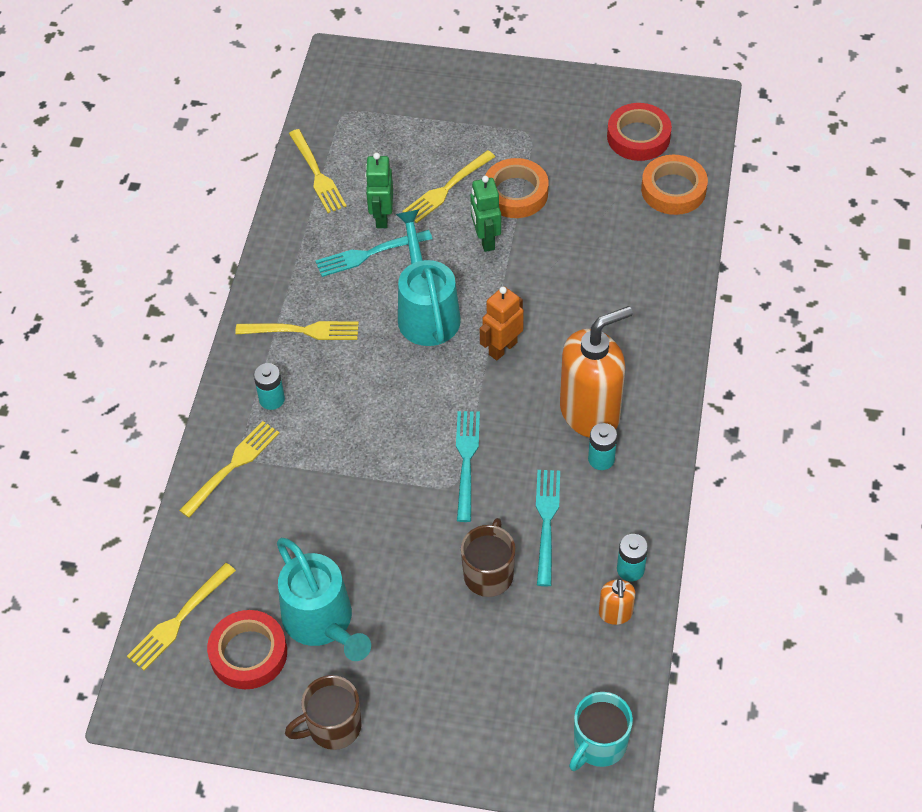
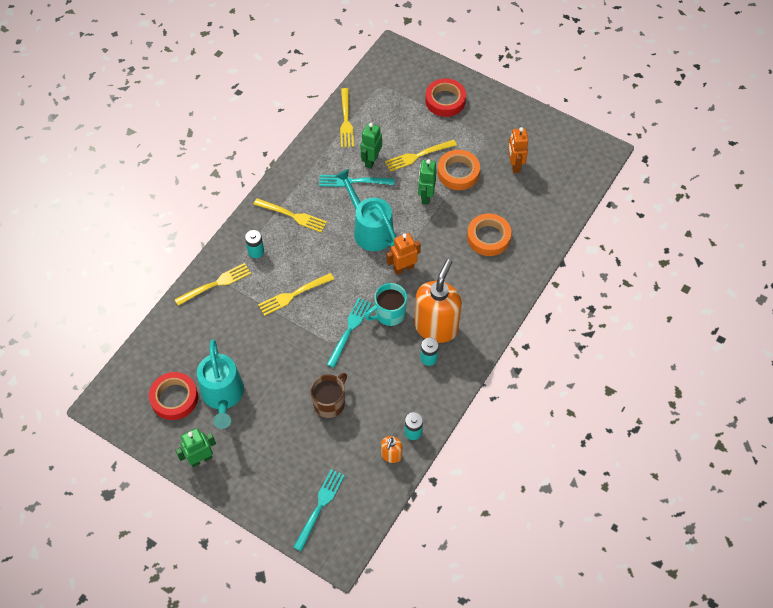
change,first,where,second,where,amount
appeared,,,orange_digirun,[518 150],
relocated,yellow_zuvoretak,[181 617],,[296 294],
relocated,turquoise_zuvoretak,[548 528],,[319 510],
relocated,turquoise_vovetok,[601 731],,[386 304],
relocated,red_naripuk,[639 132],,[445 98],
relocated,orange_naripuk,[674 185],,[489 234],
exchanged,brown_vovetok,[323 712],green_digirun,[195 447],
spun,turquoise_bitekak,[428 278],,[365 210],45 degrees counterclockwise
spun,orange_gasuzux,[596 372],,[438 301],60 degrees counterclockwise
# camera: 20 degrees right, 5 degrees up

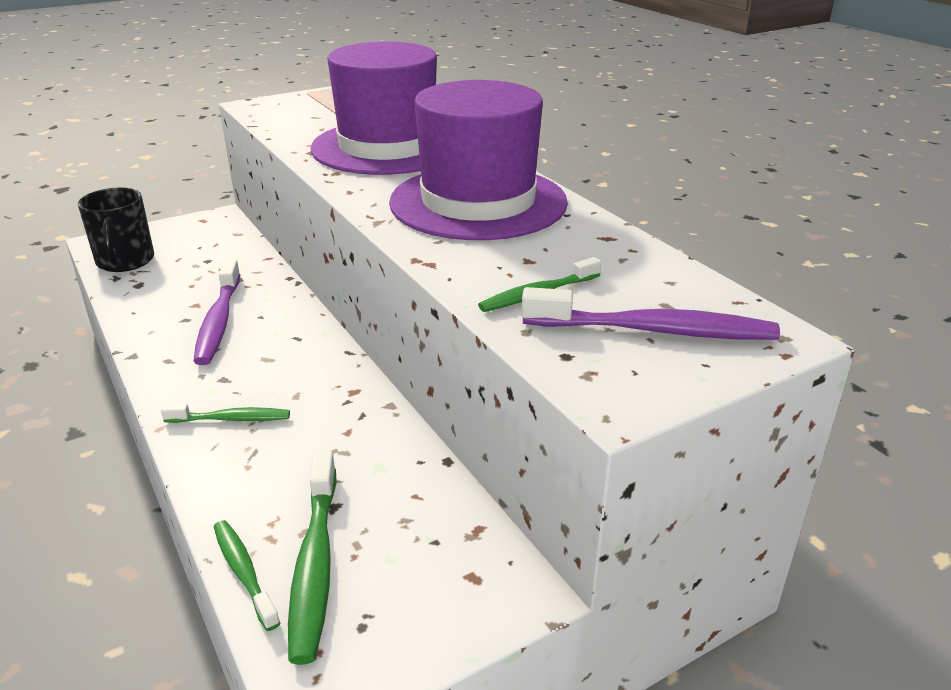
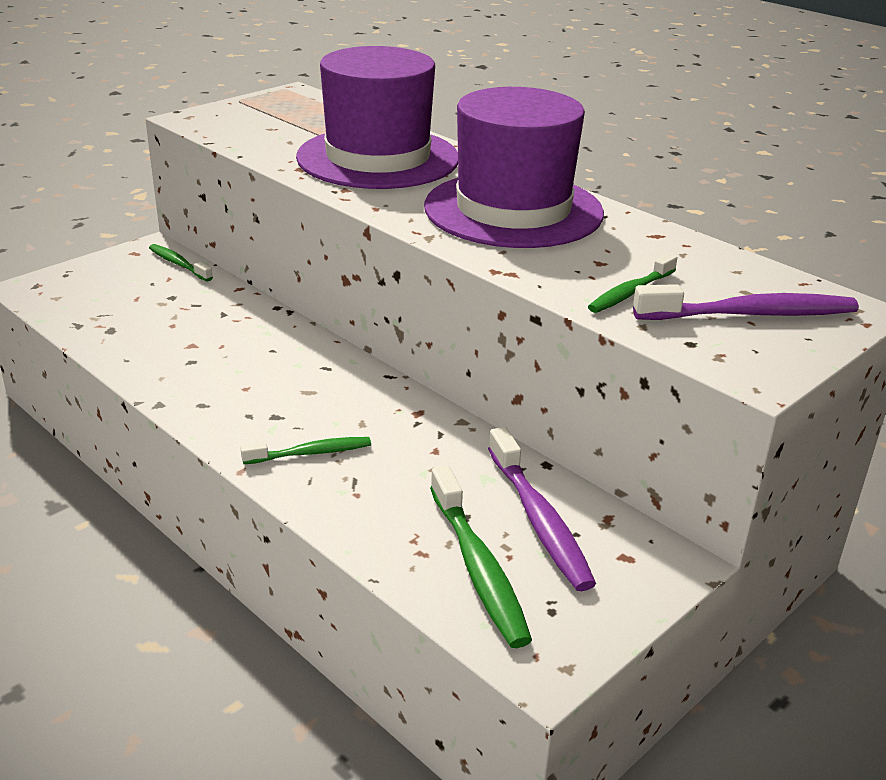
change,first,where,second,where,amount
missing,black_vovetok,[116 230],,,
relocated,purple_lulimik,[216 312],,[542 509],
relocated,green_lulimik,[247 575],,[181 262],
# camera: 15 degrees left, 0 degrees up

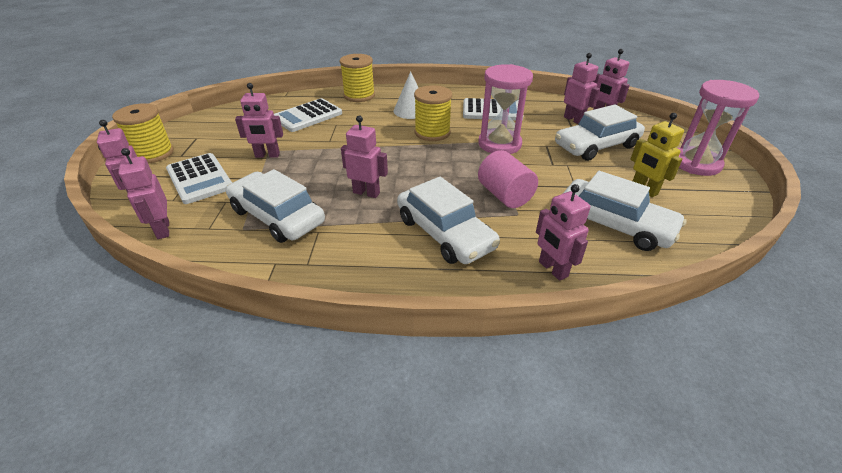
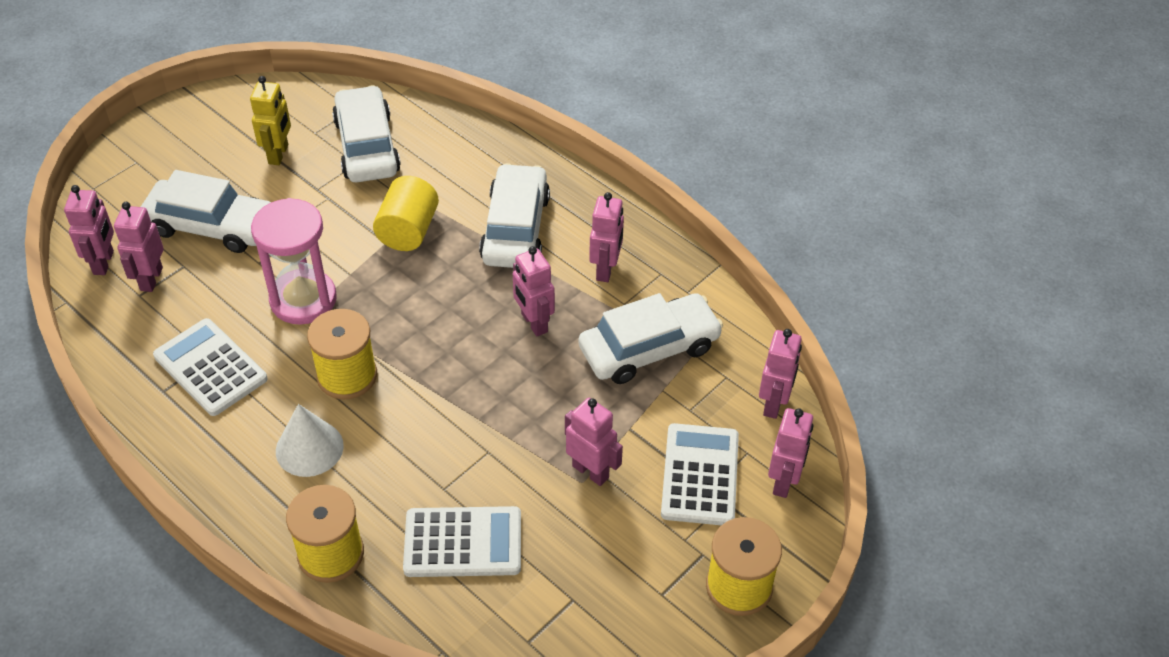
change,first,where,second,where,amount
missing,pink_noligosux,[718 128],,,
relocated,pink_digirun,[563 232],,[606 237],
colour,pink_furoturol,[508 179],yellow_furoturol,[406 213],
spun,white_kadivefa,[275 206],,[651 338],105 degrees counterclockwise
# camera: 140 degrees left, 10 degrees up

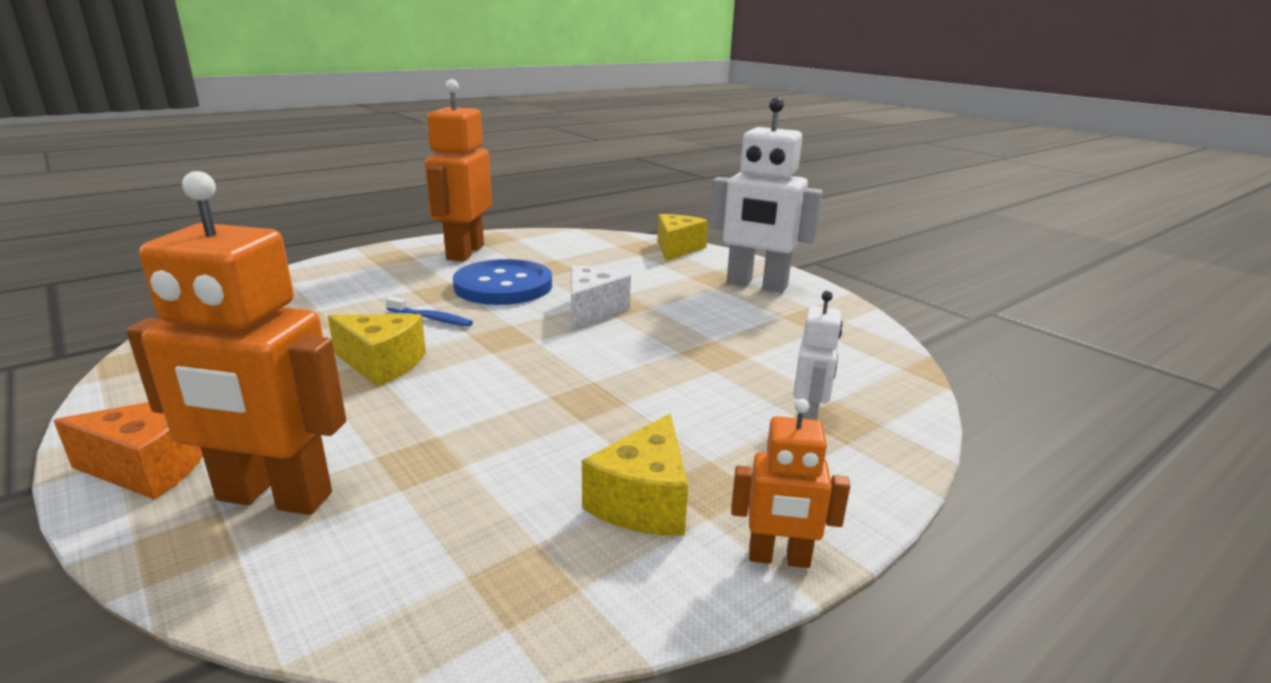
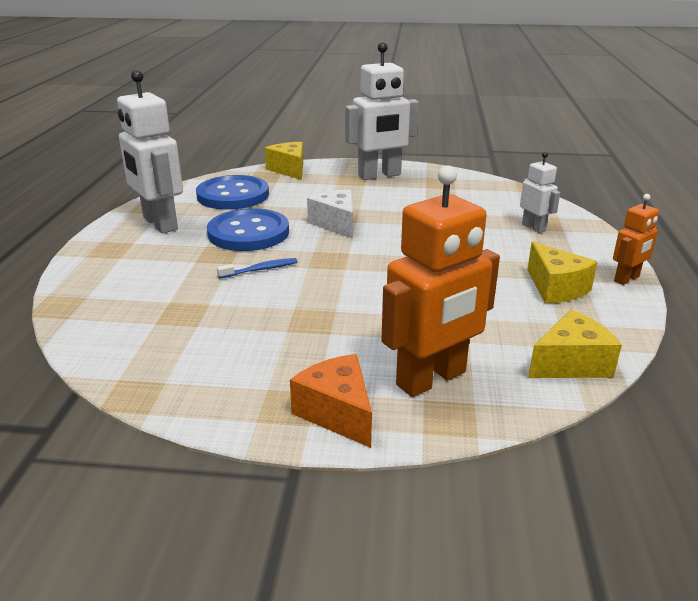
change,first,where,second,where,amount
appeared,,,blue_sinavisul,[232 192],
relocated,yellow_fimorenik,[377 350],,[575 344],
colour,orange_digirun,[458 170],white_digirun,[150 152],
spun,orange_fimorenik,[128 451],,[331 401],75 degrees counterclockwise
# camera: 45 degrees left, 5 degrees up

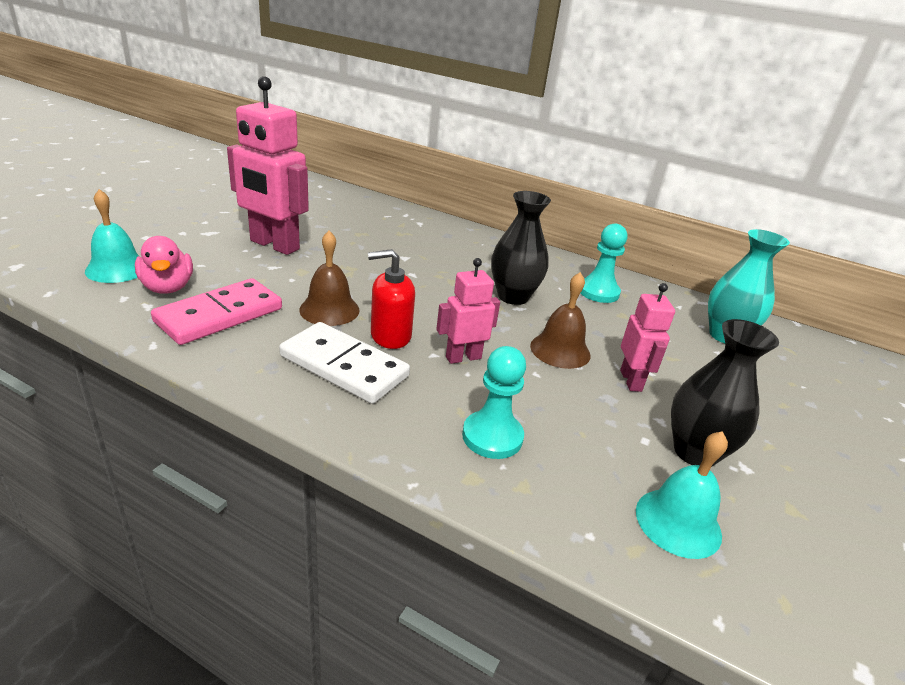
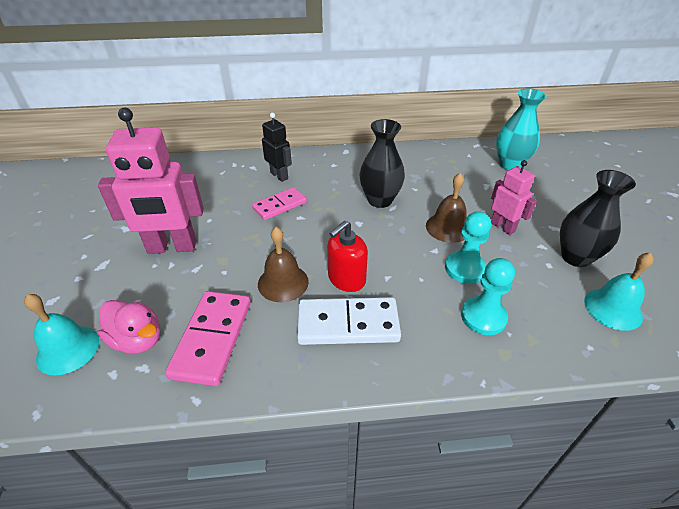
change,first,where,second,where,amount
missing,pink_digirun,[468 311],,,
appeared,,,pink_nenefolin,[279 203],
appeared,,,black_digirun,[277 147],
relocated,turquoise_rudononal,[603 263],,[468 247],
# camera: 30 degrees left, 10 degrees up

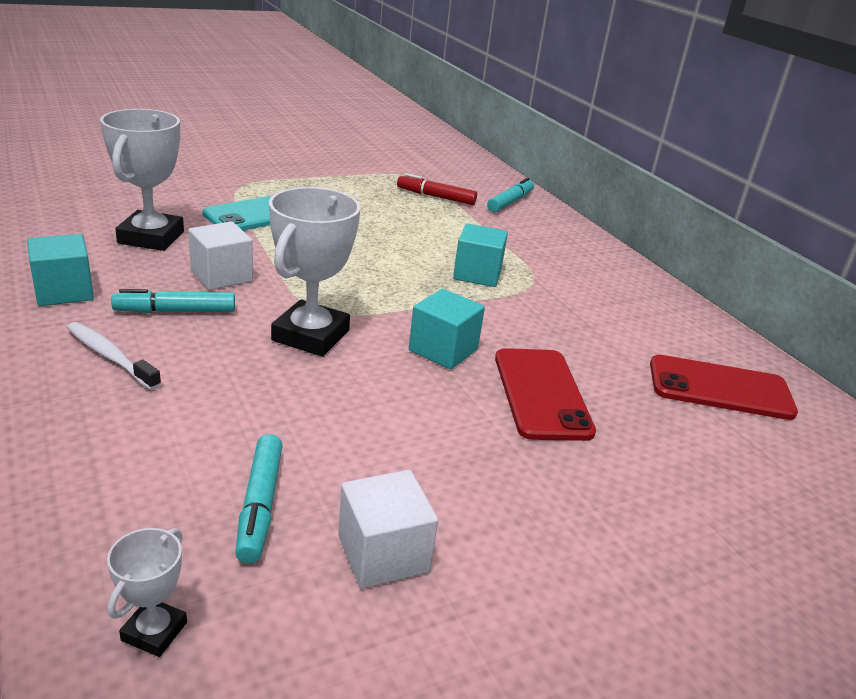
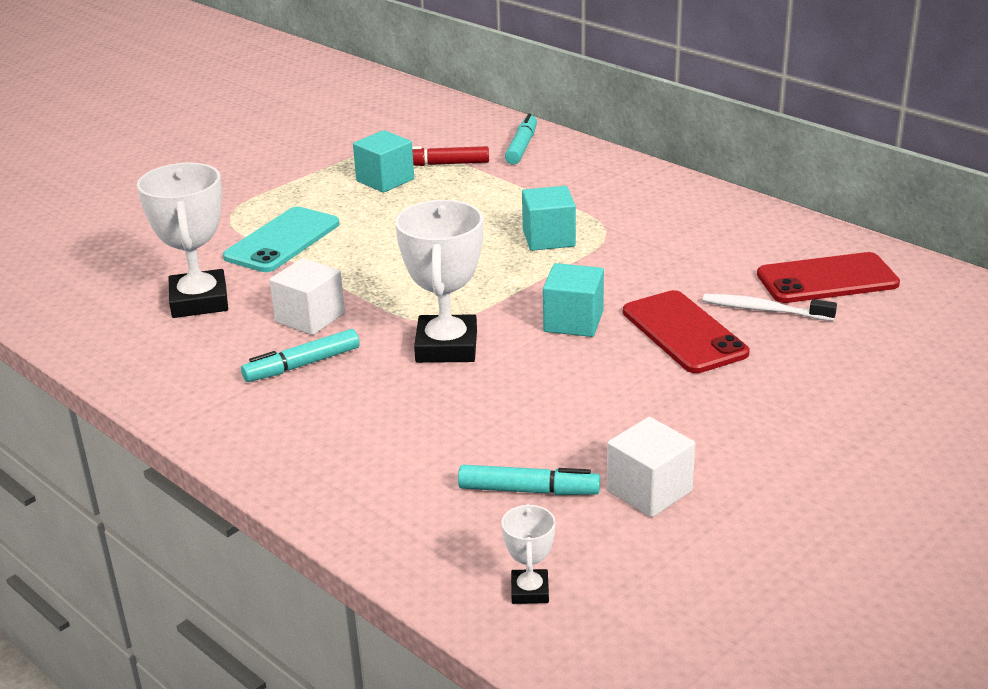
change,first,where,second,where,amount
relocated,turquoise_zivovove,[60 270],,[383 161],
relocated,white_lulimik,[114 356],,[770 307],
spun,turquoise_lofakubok,[259 499],,[529 480],60 degrees counterclockwise
# camera: 15 degrees left, 0 degrees up

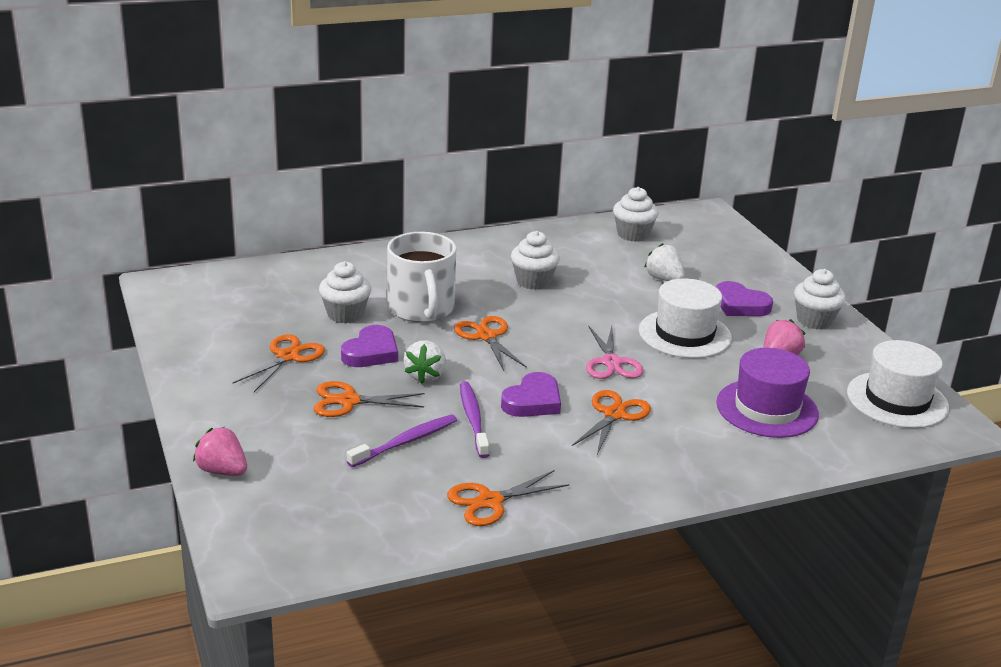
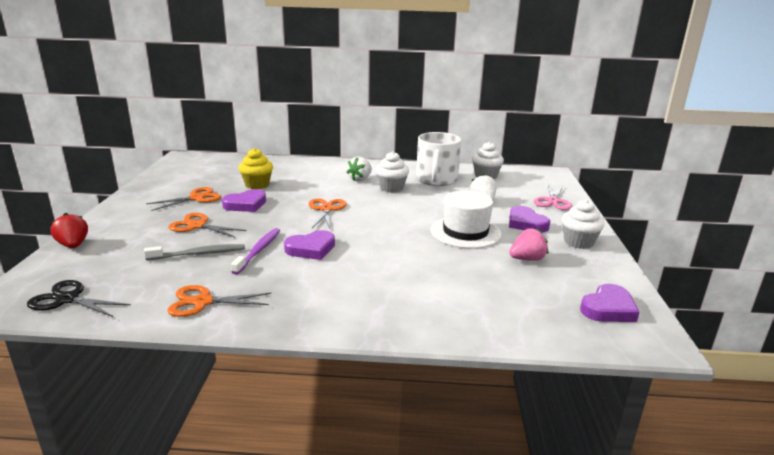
change,first,where,second,where,amount
missing,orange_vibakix,[611 422],,,
missing,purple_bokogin,[767 393],,,
appeared,,,black_vibakix,[79 298],
relocated,white_vovetok,[421 277],,[438 159],
relocated,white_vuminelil,[424 362],,[359 169],
relocated,pink_vibakix,[615 352],,[553 197],
exchanged,white_bokogin,[898 384],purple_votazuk,[610 303],
colour,pink_vuminelil,[220 451],red_vuminelil,[69 230],
colour,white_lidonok,[345 292],yellow_lidonok,[256 168],
colour,purple_lulimik,[402 440],grey_lulimik,[194 252],
# camera: 25 degrees right, 5 degrees down

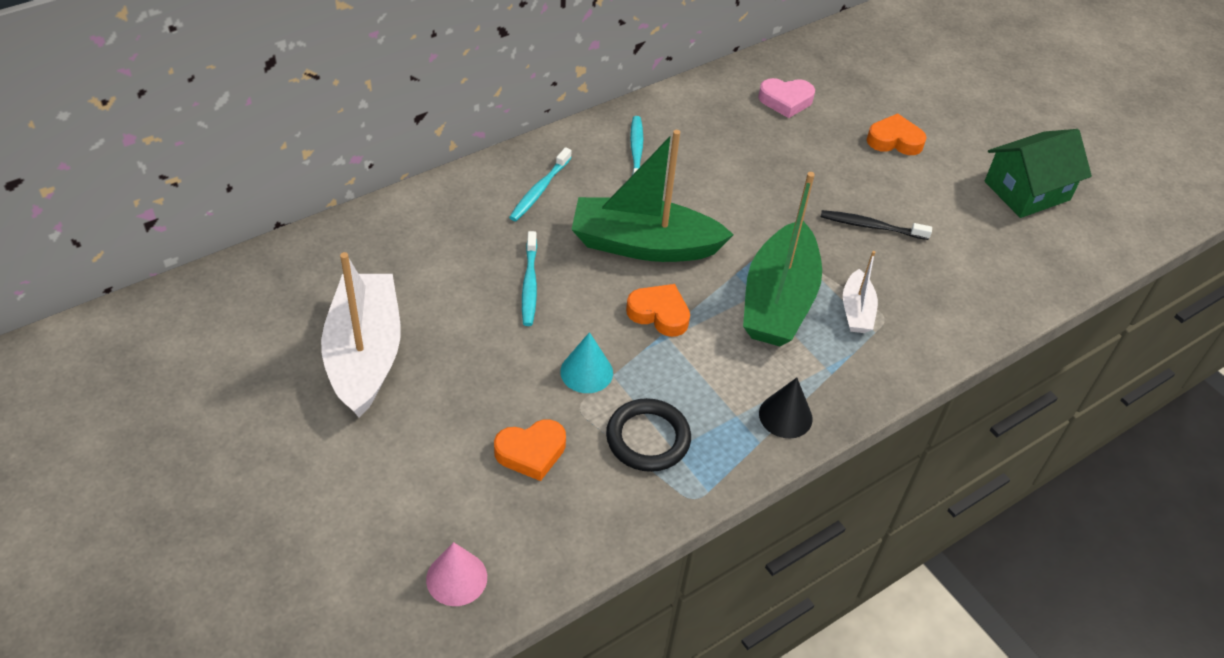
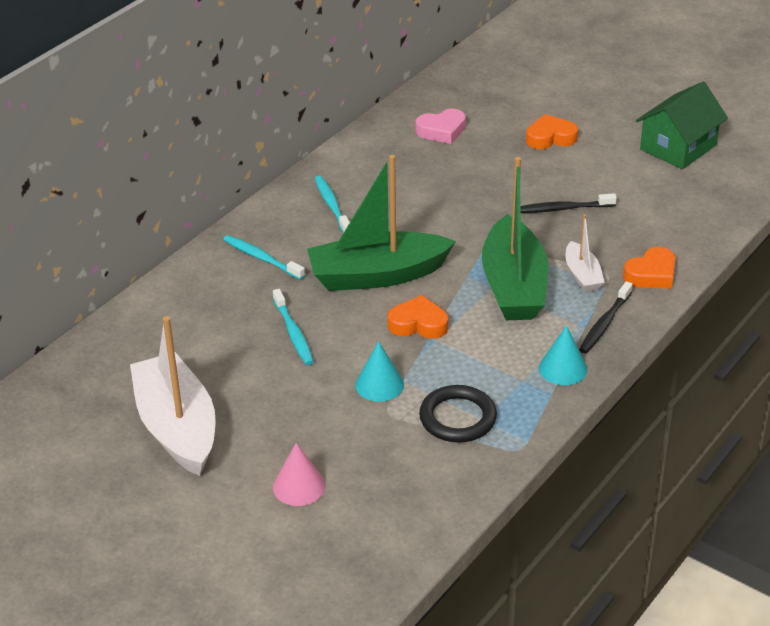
change,first,where,second,where,amount
appeared,,,black_lulimik,[606 317],
relocated,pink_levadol,[456 574],,[299 474],
relocated,orange_votazuk,[530 450],,[649 267],
colour,black_levadol,[786 408],turquoise_levadol,[563 355],
spun,turquoise_lulimik,[540 184],,[264 257],120 degrees clockwise
# camera: 15 degrees left, 10 degrees down

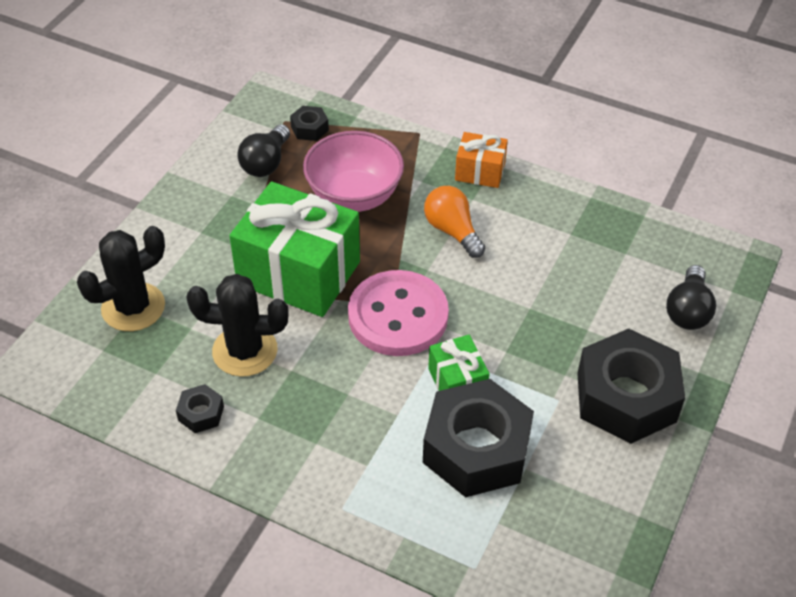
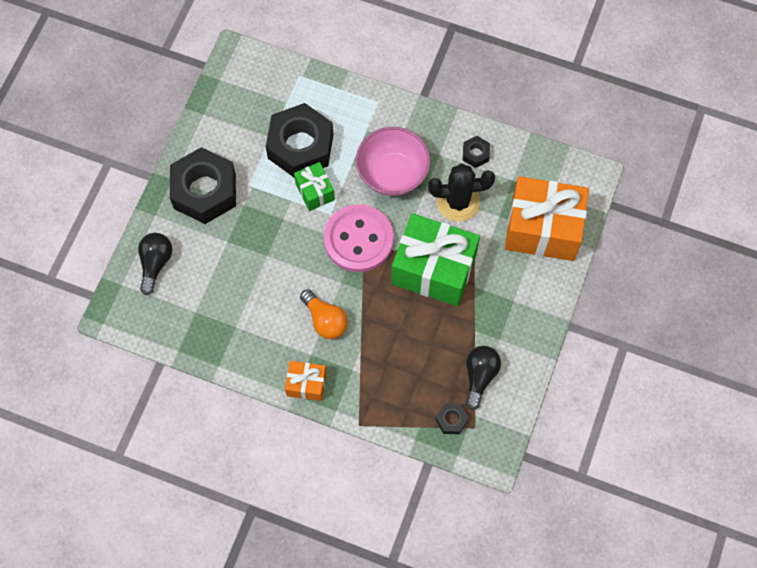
change,first,where,second,where,amount
relocated,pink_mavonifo,[353 171],,[393 161],
exchanged,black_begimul,[121 278],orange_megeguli,[547 218],
# camera: 175 degrees right, 20 degrees up

